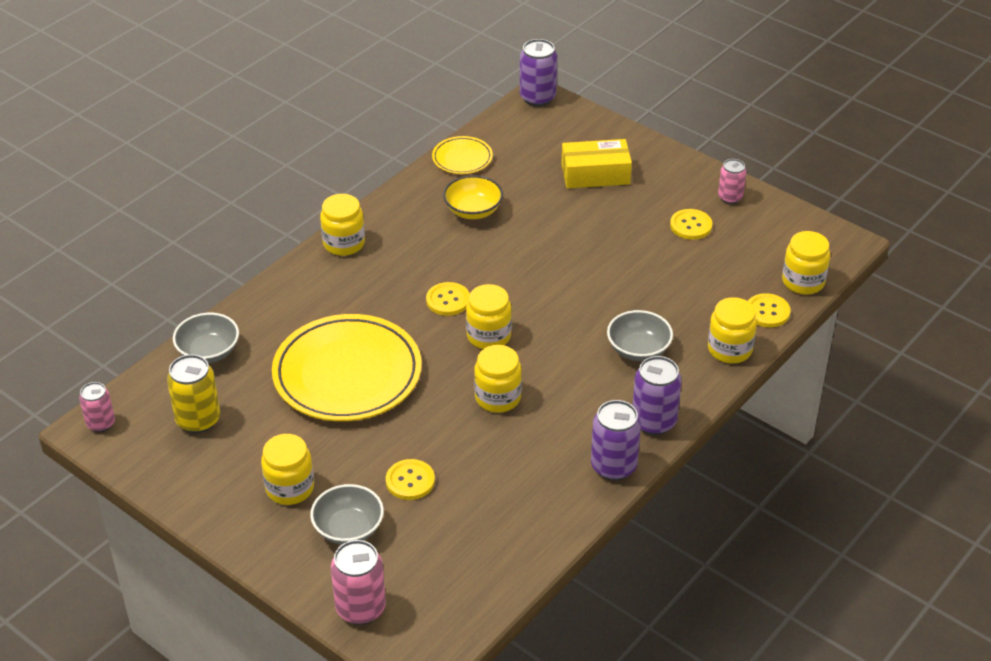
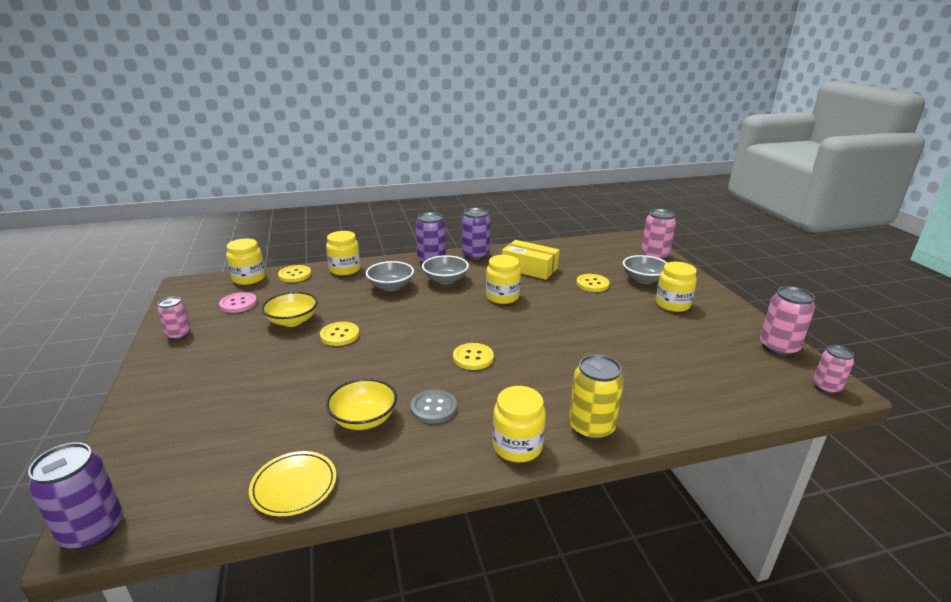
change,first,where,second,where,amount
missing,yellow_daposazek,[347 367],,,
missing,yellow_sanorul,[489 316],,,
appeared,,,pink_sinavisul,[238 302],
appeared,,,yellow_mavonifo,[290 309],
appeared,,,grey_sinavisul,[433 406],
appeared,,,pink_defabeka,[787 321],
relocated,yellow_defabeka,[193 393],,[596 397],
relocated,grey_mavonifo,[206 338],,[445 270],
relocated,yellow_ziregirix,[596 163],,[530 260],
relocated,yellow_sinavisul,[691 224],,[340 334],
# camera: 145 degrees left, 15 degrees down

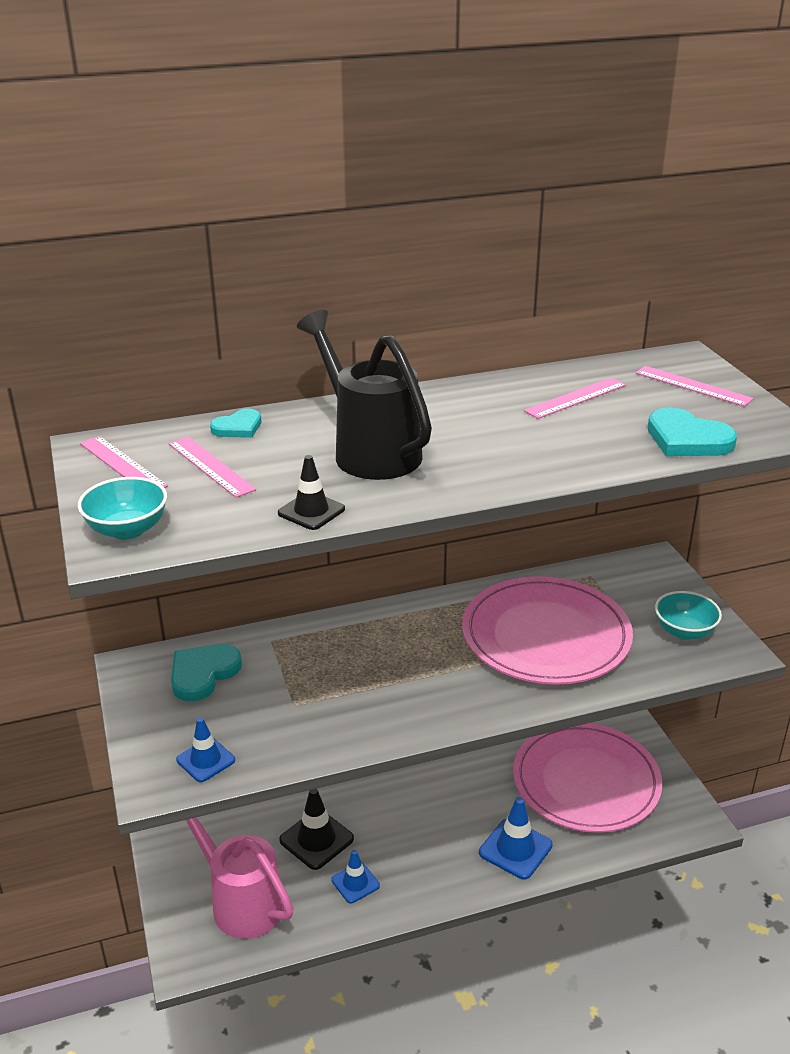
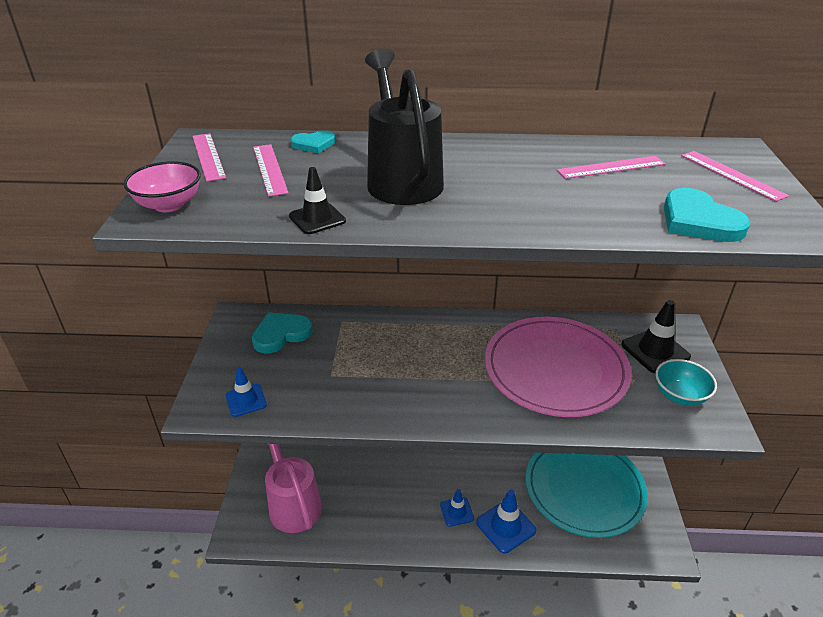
change,first,where,second,where,amount
relocated,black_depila,[316 829],,[656 336],
relocated,blue_depila,[355 876],,[457 508],
colour,turquoise_mavonifo,[122 508],pink_mavonifo,[162 186],
colour,pink_daposazek,[587 778],turquoise_daposazek,[586 495],
# camera: 20 degrees right, 5 degrees up

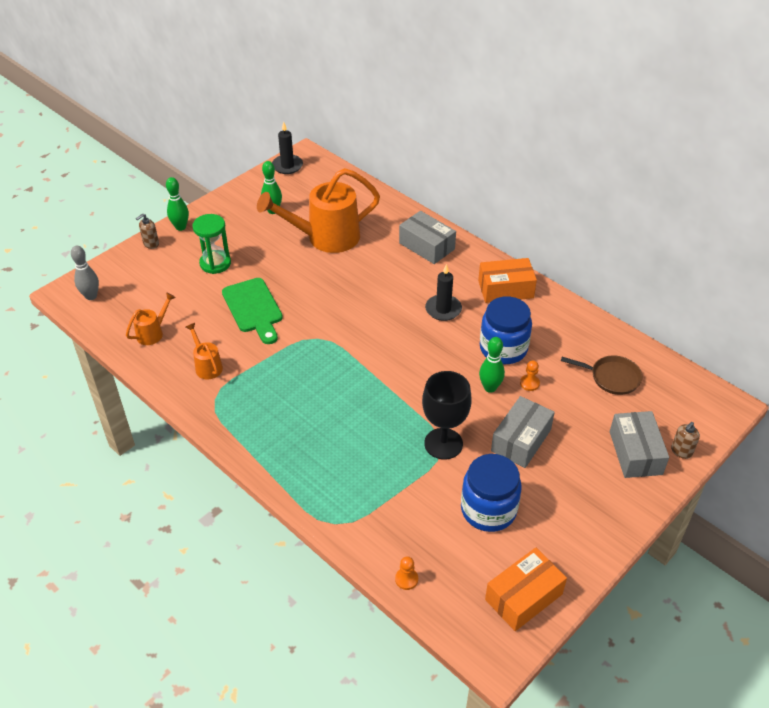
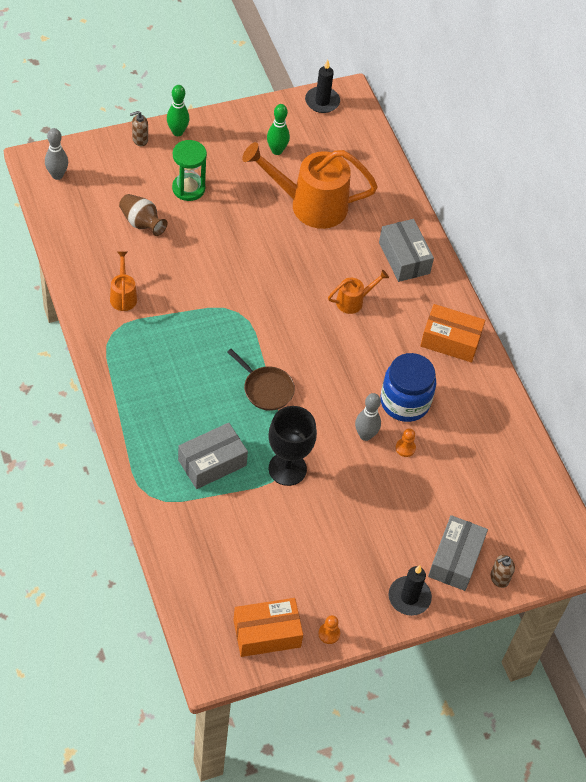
change,first,where,second,where,amount
missing,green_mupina,[252 311],,,
missing,blue_sanorul,[491 493],,,
appeared,,,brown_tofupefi,[143 215],
relocated,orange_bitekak,[151 318],,[358 292],
relocated,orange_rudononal,[406 573],,[329 629],
relocated,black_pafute,[443 292],,[410 590],
relocated,grey_ziregirix,[523 432],,[213 456],
relocated,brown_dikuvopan,[602 375],,[261 380],
colour,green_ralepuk,[492 365],grey_ralepuk,[368 417],
# camera: 20 degrees right, 10 degrees up

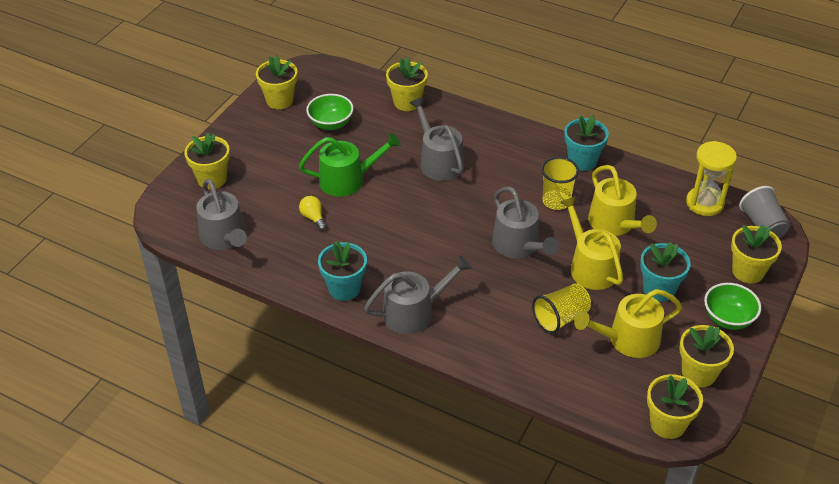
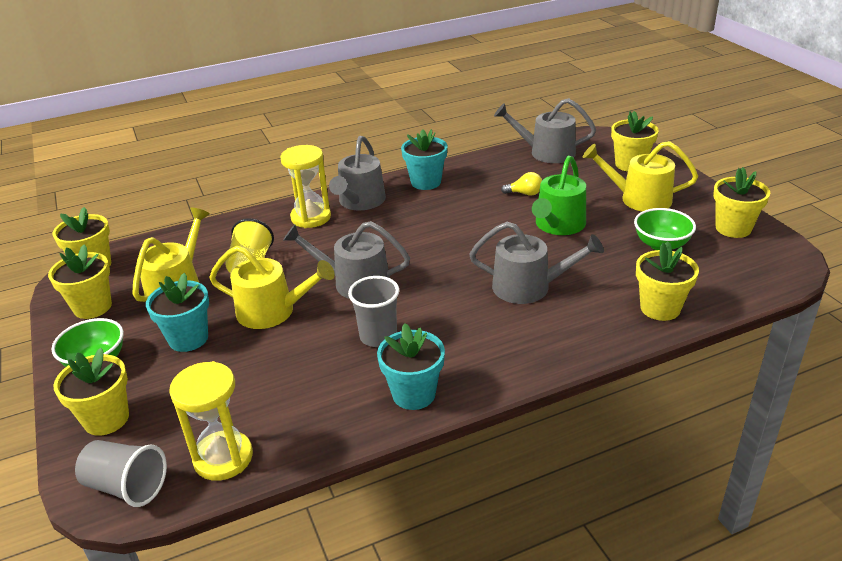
change,first,where,second,where,amount
appeared,,,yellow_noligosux,[305 186],
relocated,yellow_bitekak,[622 200],,[640 176],
colour,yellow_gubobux,[560 183],grey_gubobux,[374 311],
# camera: 130 degrees right, 10 degrees down

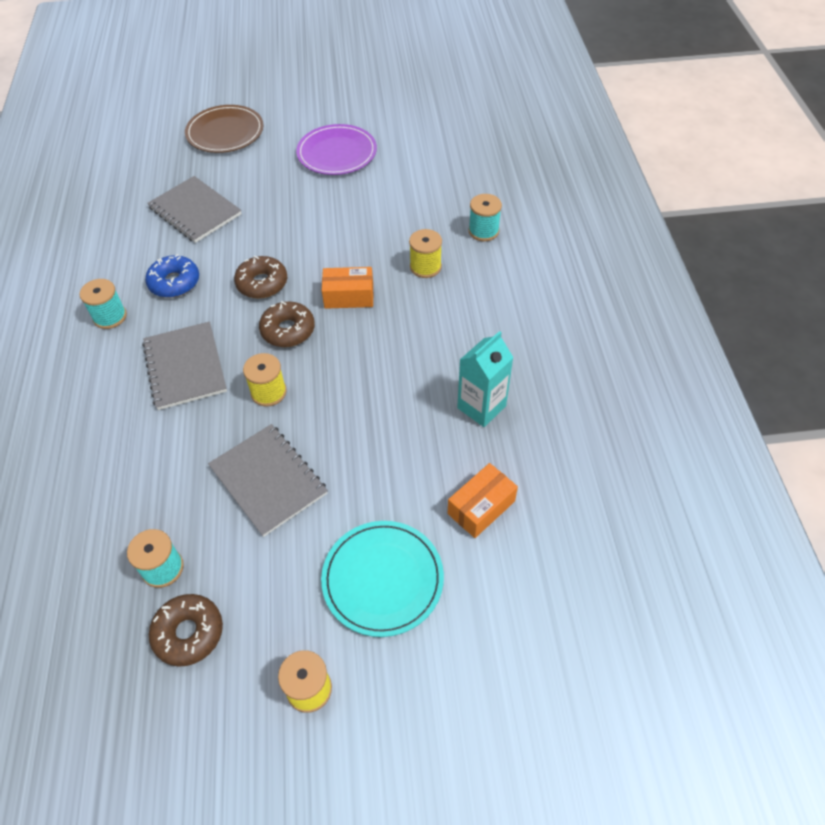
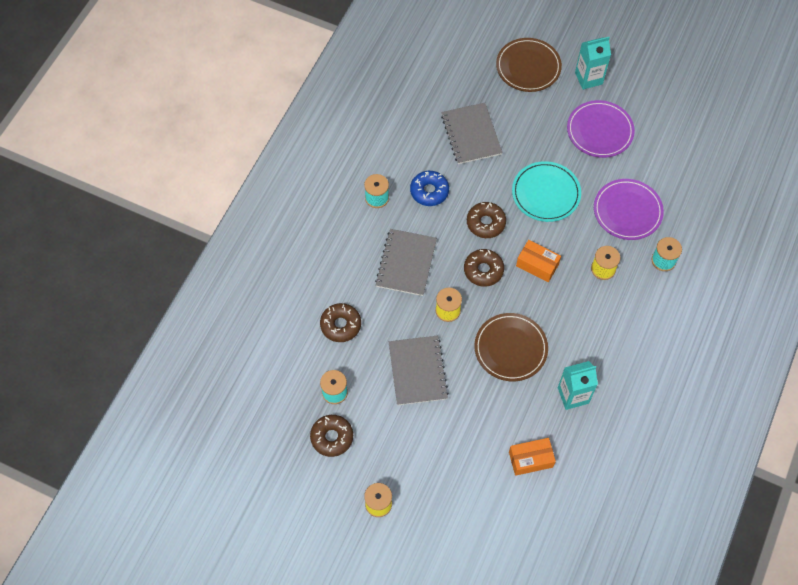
change,first,where,second,where,amount
appeared,,,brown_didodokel,[340 322],
appeared,,,brown_daposazek,[511 347],
appeared,,,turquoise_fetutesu,[593 63],
appeared,,,purple_daposazek,[629 209],
relocated,turquoise_daposazek,[382 579],,[546 191],
# camera: 30 degrees right, 10 degrees up

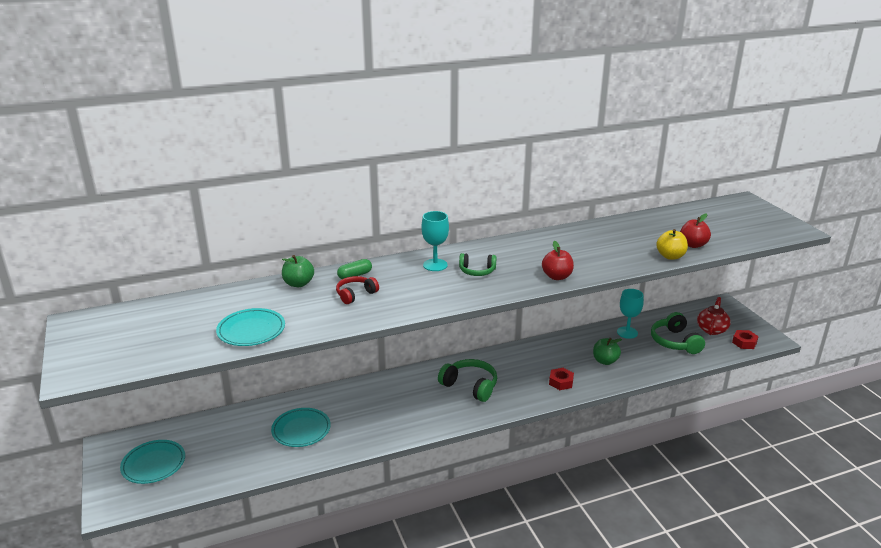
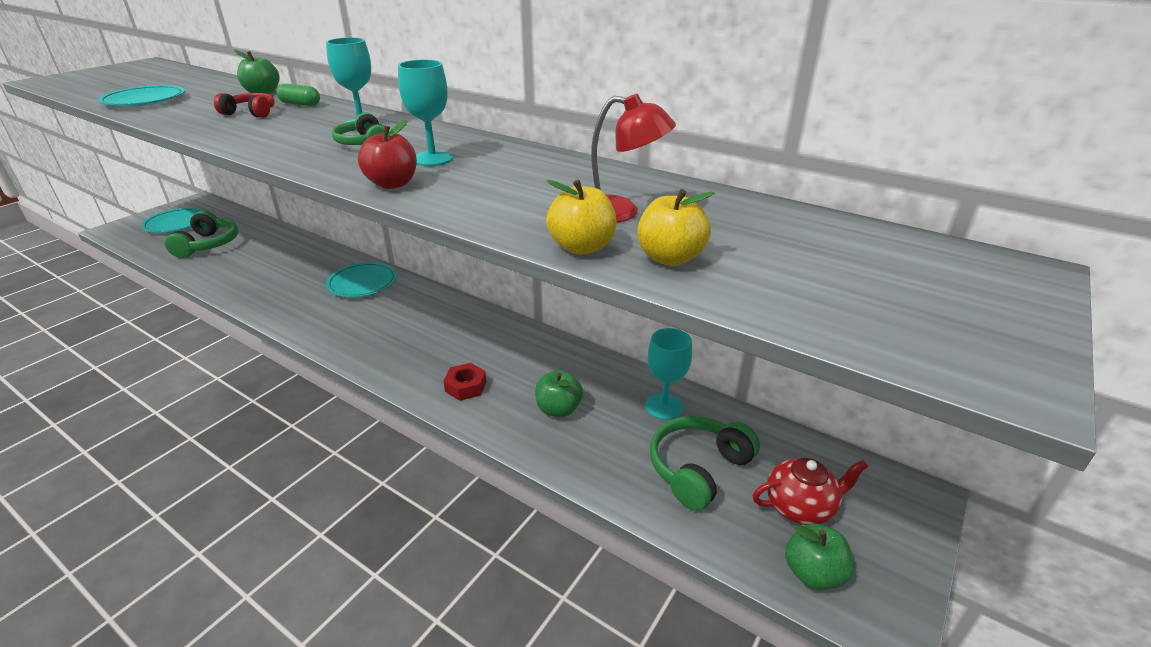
change,first,where,second,where,amount
appeared,,,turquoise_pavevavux,[425 113],
appeared,,,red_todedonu,[633 158],
relocated,turquoise_daposazek,[301 427],,[361 280],
relocated,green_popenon,[467 380],,[201 234],
exchanged,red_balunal,[745 339],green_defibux,[819 557],
colour,red_defibux,[695 230],yellow_defibux,[675 227],
# camera: 55 degrees right, 5 degrees up

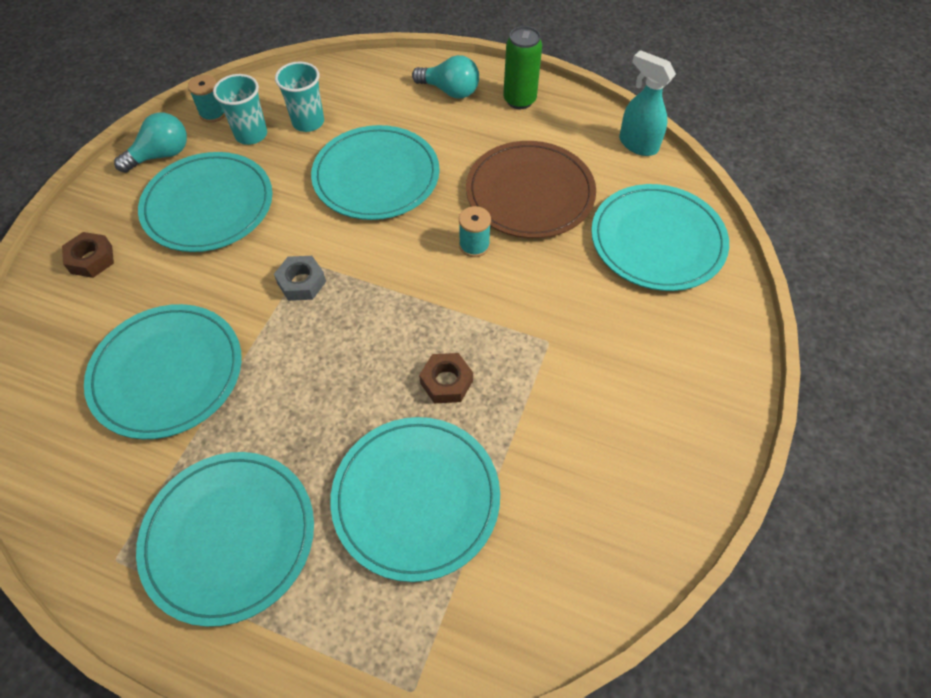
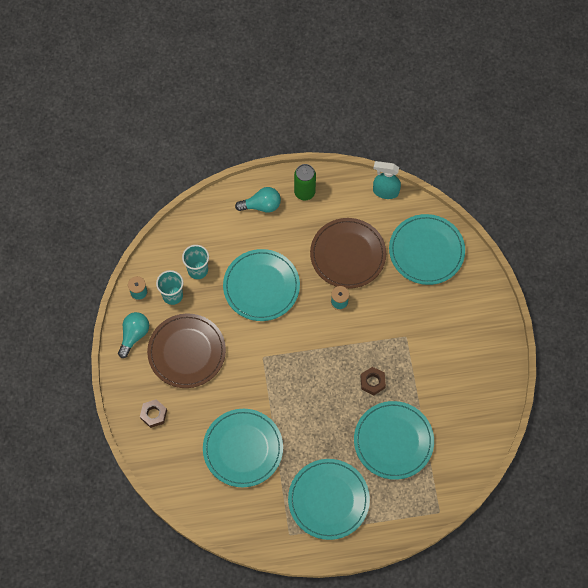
change,first,where,second,where,amount
missing,grey_balunal,[300 278],,,
colour,turquoise_daposazek,[205 202],brown_daposazek,[186 350],
# camera: 30 degrees left, 10 degrees up

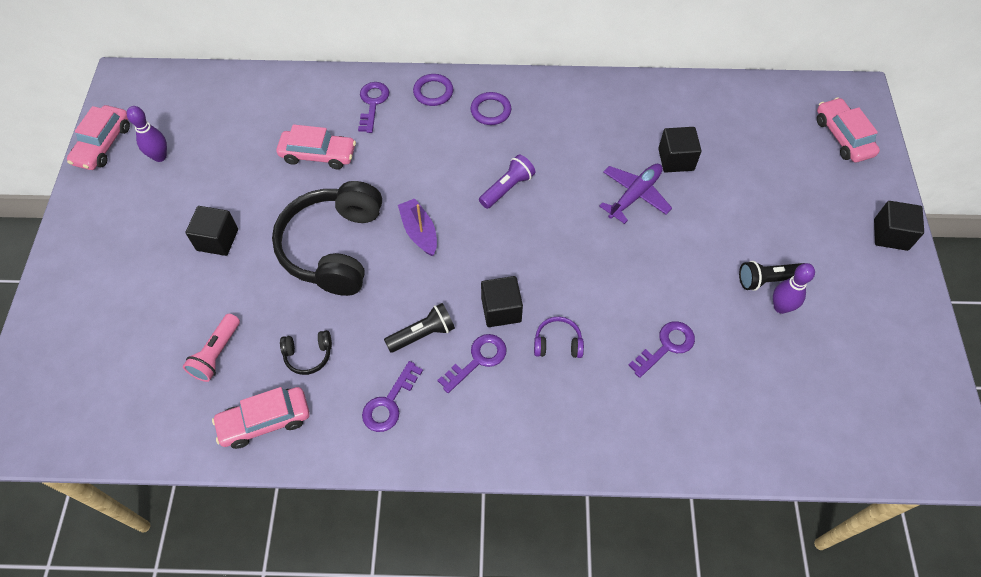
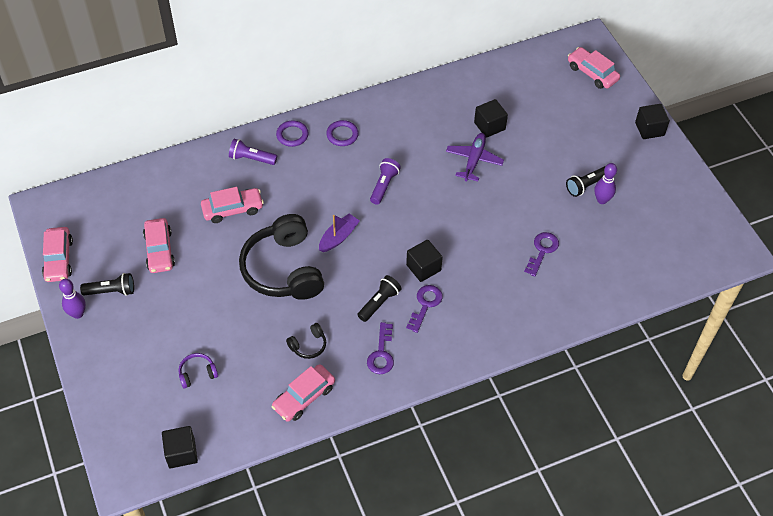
change,first,where,second,where,amount
missing,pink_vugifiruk,[211 348],,,
appeared,,,black_vugifiruk,[107 284],
appeared,,,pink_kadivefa,[159 245],
relocated,purple_ralepuk,[147 134],,[72 299],
relocated,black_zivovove,[212 231],,[180 447],
relocated,purple_popenon,[559 337],,[198 371],
exchanged,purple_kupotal,[373 107],purple_vugifiruk,[253 152],
spun,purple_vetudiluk,[417 227],,[339 232],90 degrees clockwise
# camera: 25 degrees left, 5 degrees down

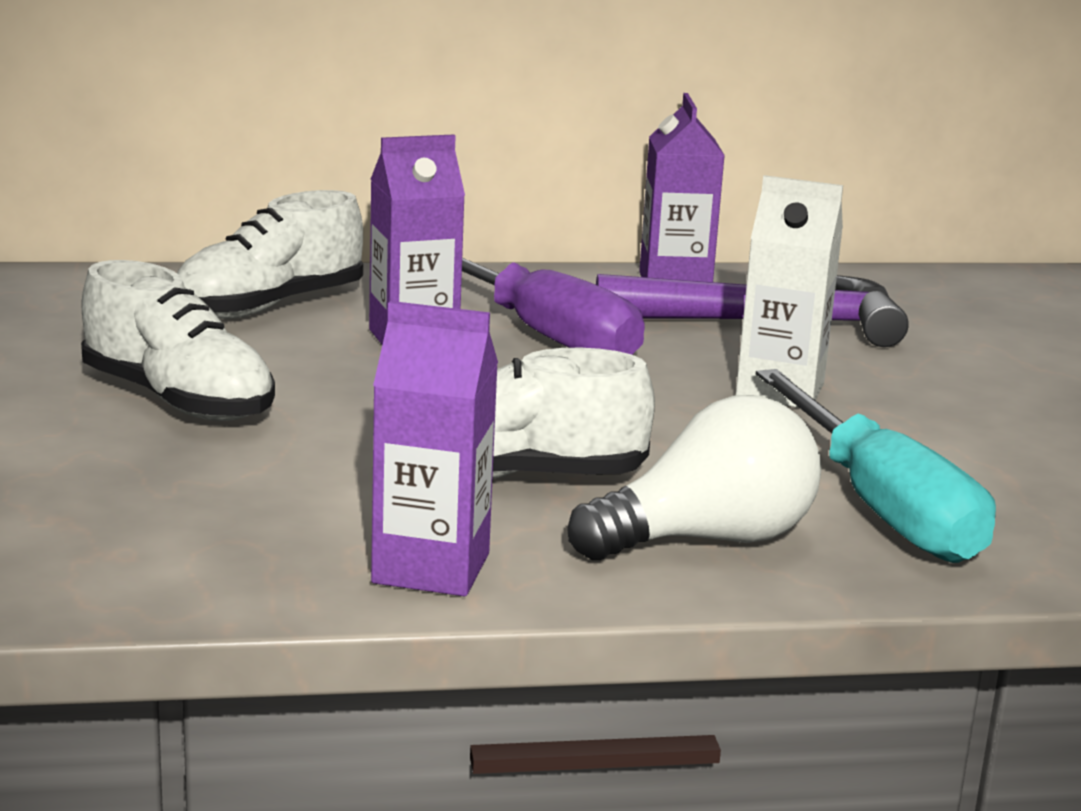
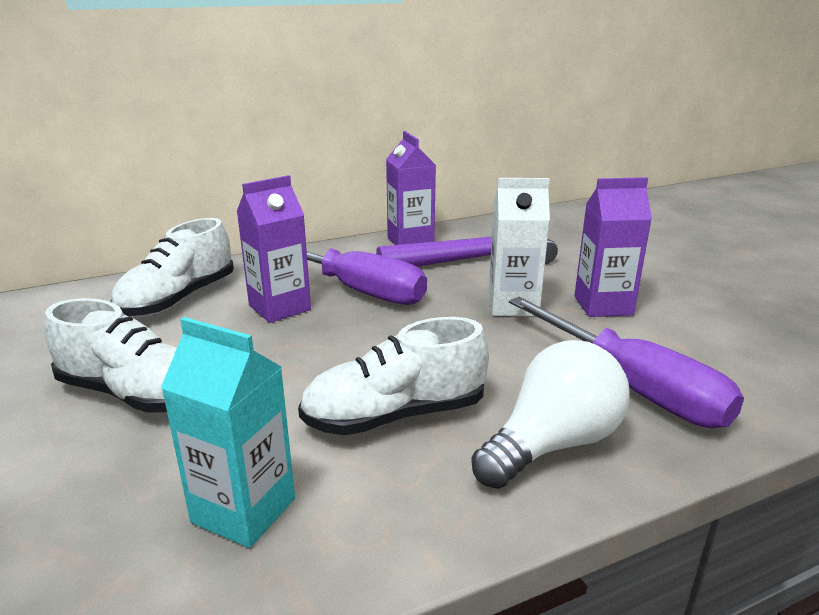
change,first,where,second,where,amount
appeared,,,turquoise_fetutesu,[228 432],
relocated,purple_fetutesu,[434 448],,[613 247],
colour,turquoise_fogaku,[876 466],purple_fogaku,[626 362],
# camera: 15 degrees left, 5 degrees up

